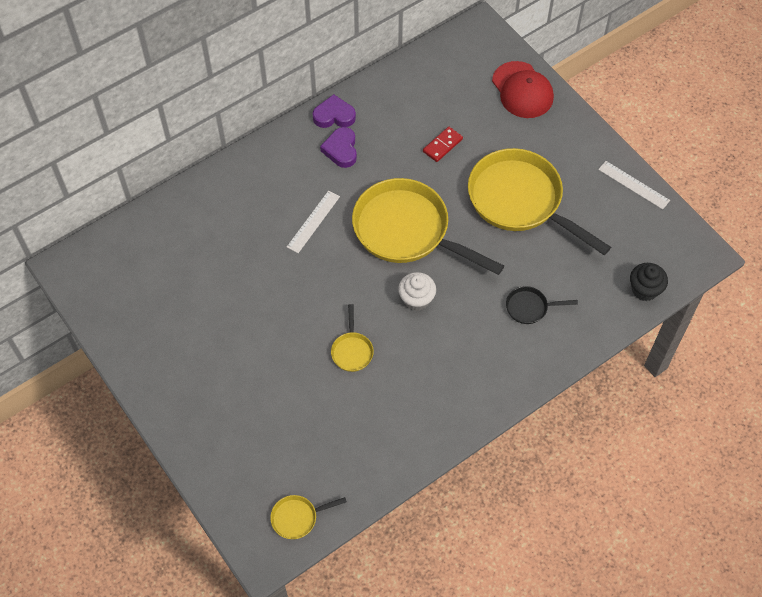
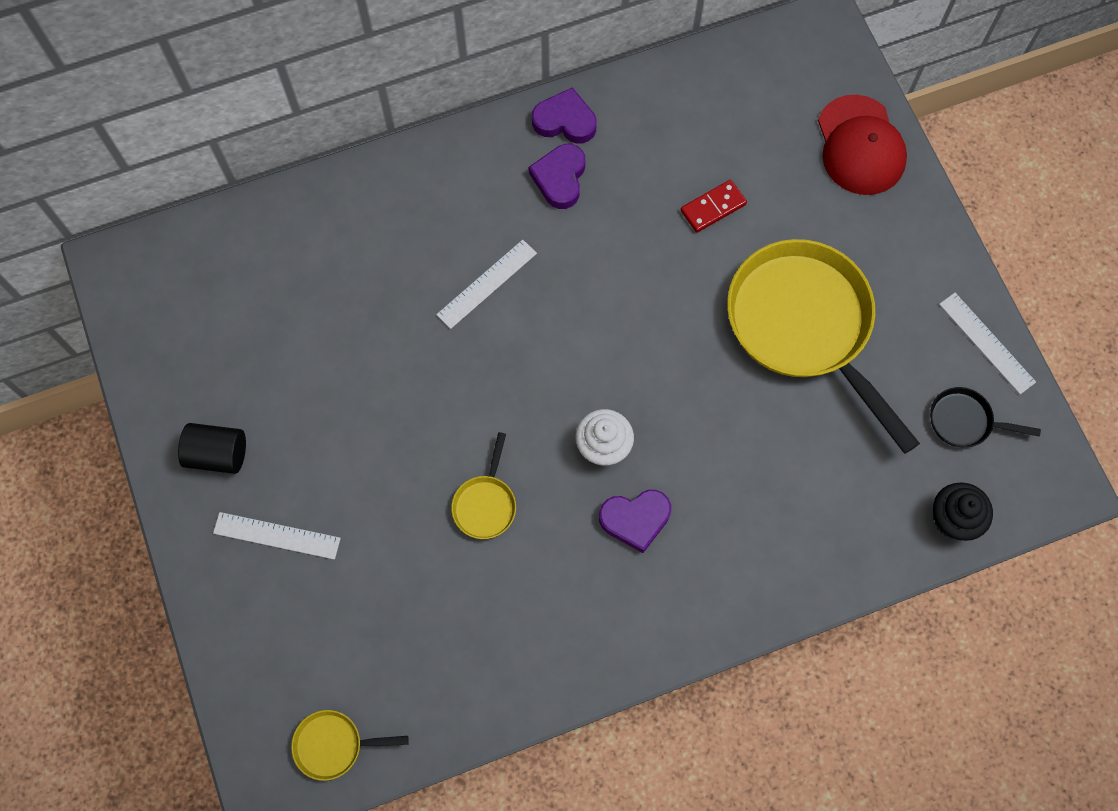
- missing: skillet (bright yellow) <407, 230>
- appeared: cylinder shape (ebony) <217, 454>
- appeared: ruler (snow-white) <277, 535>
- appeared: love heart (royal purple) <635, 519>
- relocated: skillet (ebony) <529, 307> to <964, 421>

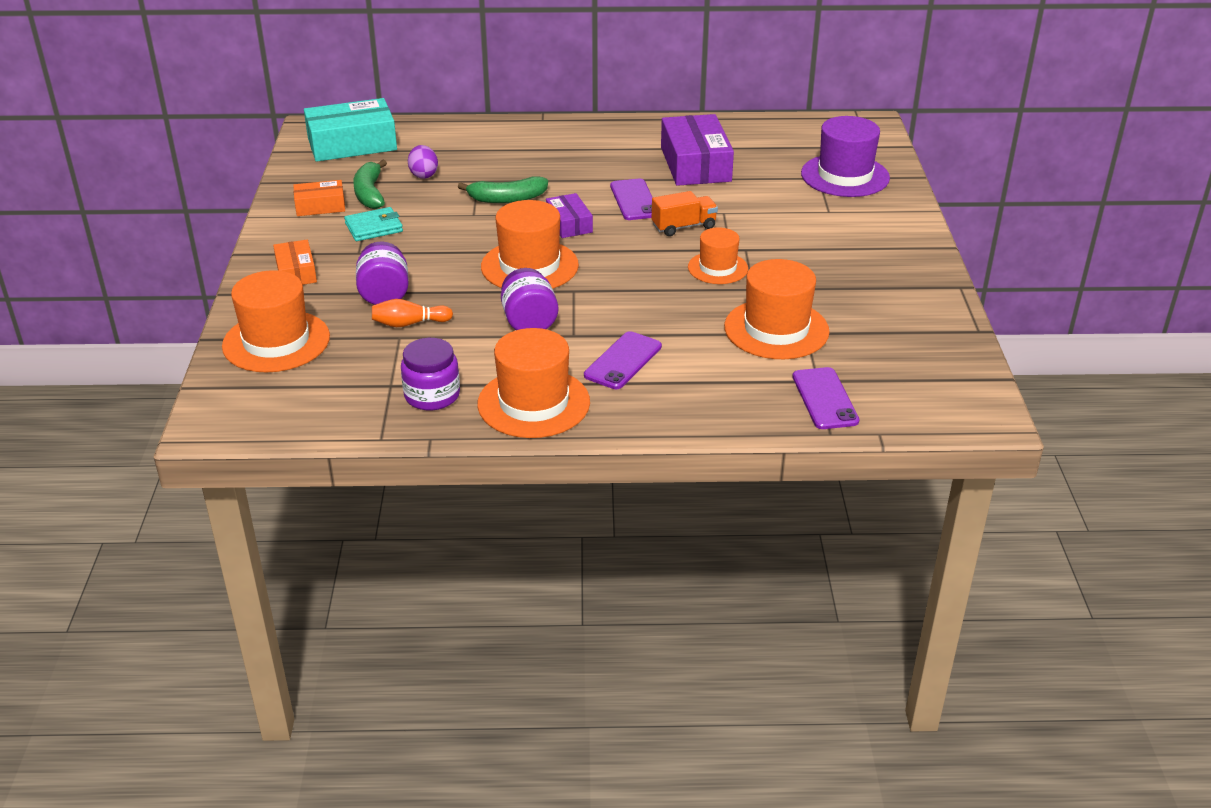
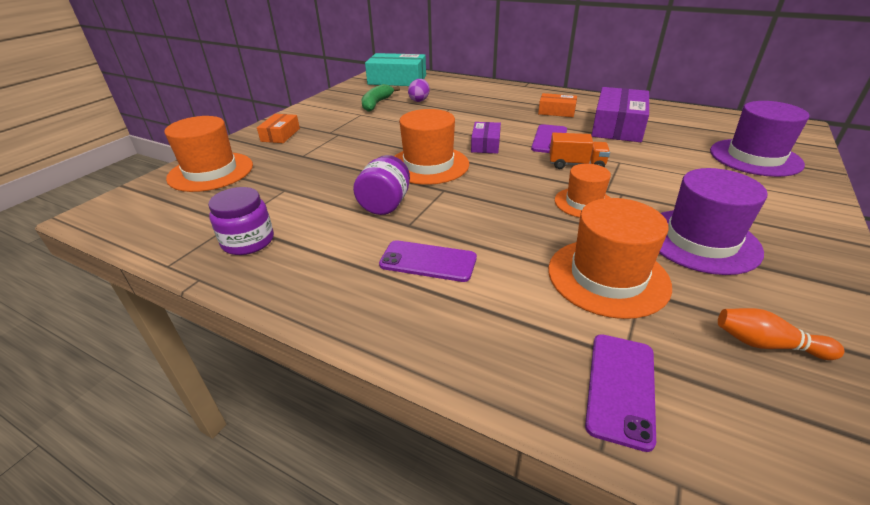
- missing: card wallet (teal) <374, 227>
- missing: jar (royal purple) <384, 294>
- missing: banana fruit (emerald) <507, 199>
- missing: top hat (orange-coloured) <533, 403>
- appeared: top hat (royal purple) <701, 241>
- relocated: parcel (orange-coloured) <320, 206> to <556, 111>
- relocated: bowling pin (orange-coloured) <409, 323> to <767, 344>
- spun: mobile phone (royal purple) <623, 361> = <428, 261> 45 degrees clockwise

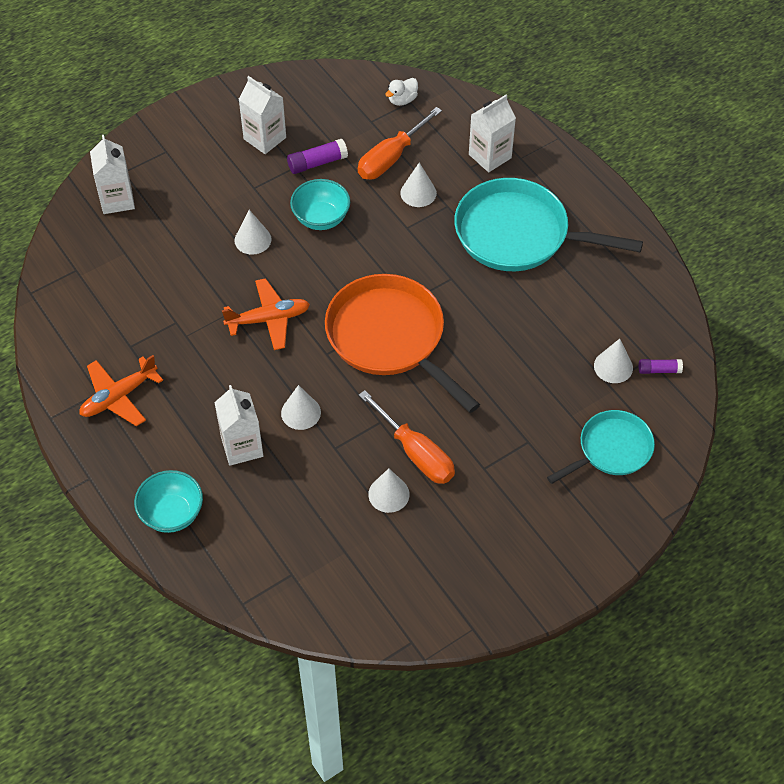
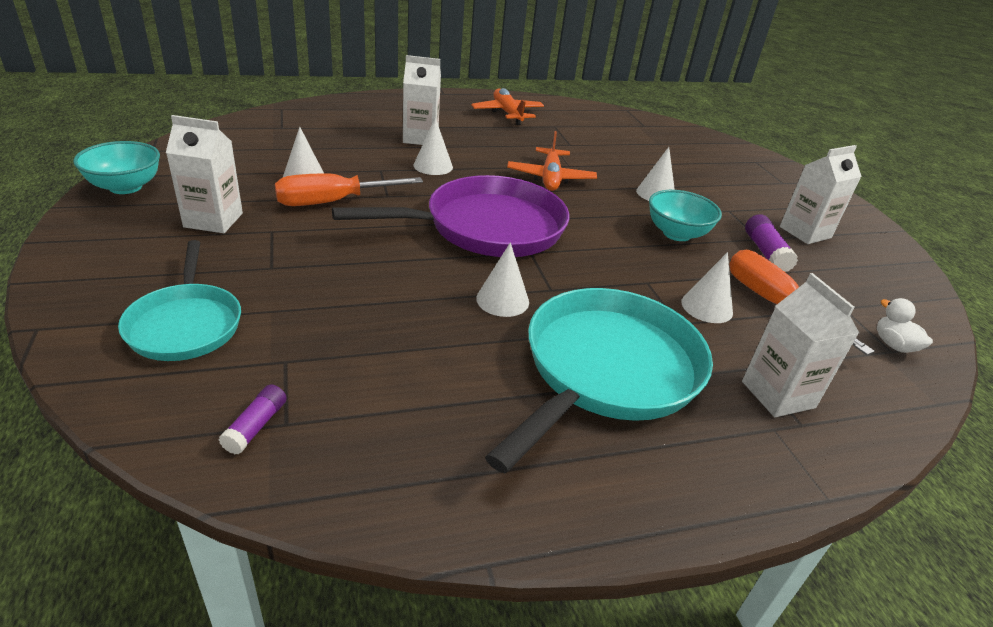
- relocated: milk carton (snow-white) <117, 200> to <213, 220>
- relocated: bowl (teal) <172, 513> to <125, 187>
- relocated: solid cone (snow-white) <613, 366> to <502, 300>
- colour: skillet (orange-coloured) <390, 338> to skillet (royal purple) <487, 227>

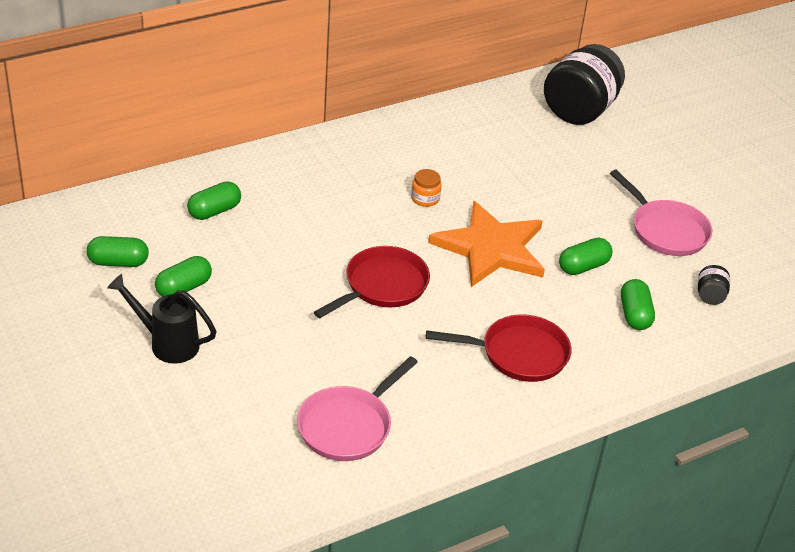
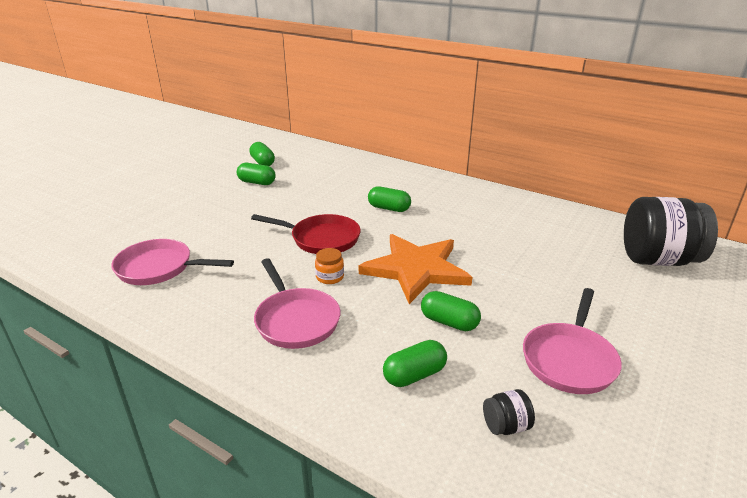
- missing: watering pot (ebony) <167, 343>
- relocated: pill shape (emerald) <214, 211> to <389, 208>
- relocated: jar (orange-coloured) <425, 198> to <330, 277>
- colour: skillet (red) <518, 354> to skillet (rose-pink) <295, 320>

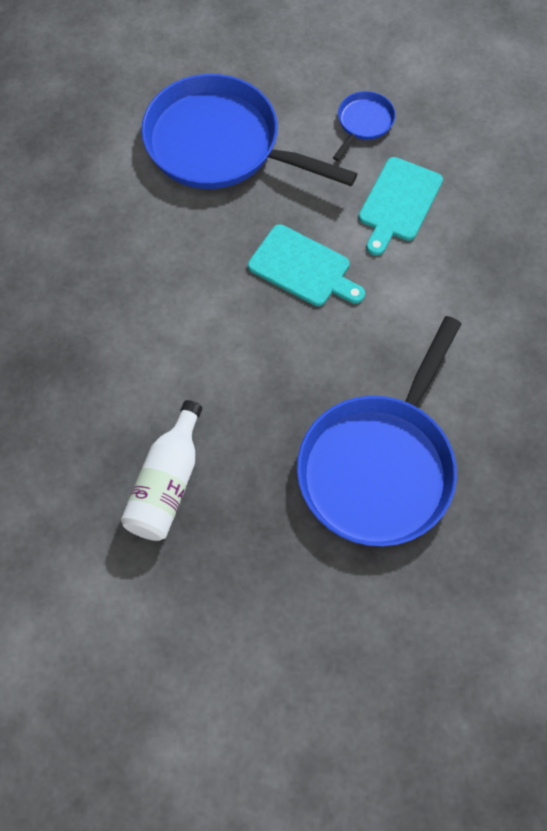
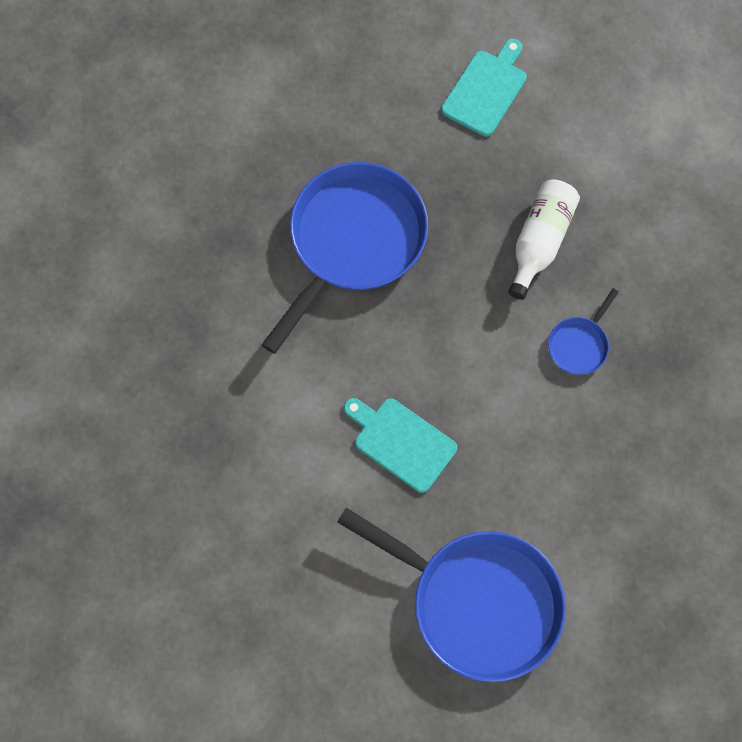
- relocated: skillet (cobalt) <363, 123> to <579, 345>
- relocated: chopping board (teal) <398, 203> to <486, 90>

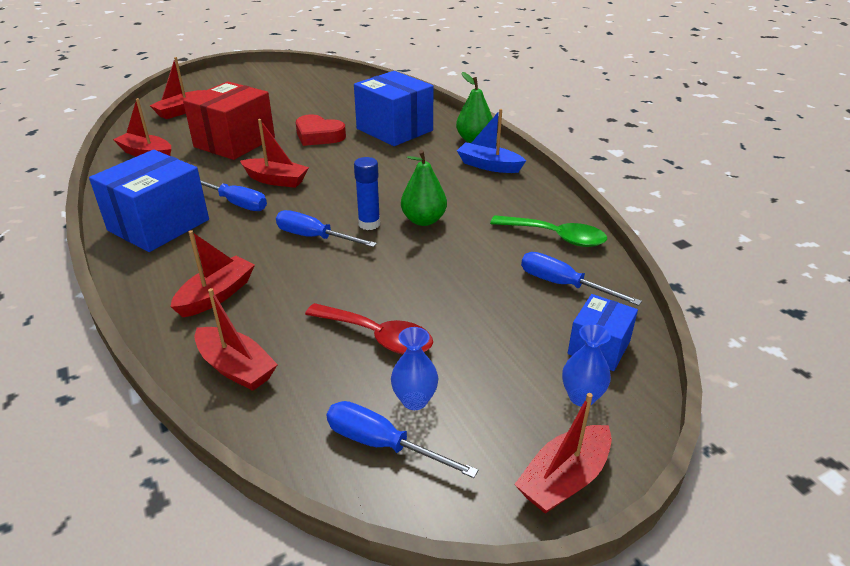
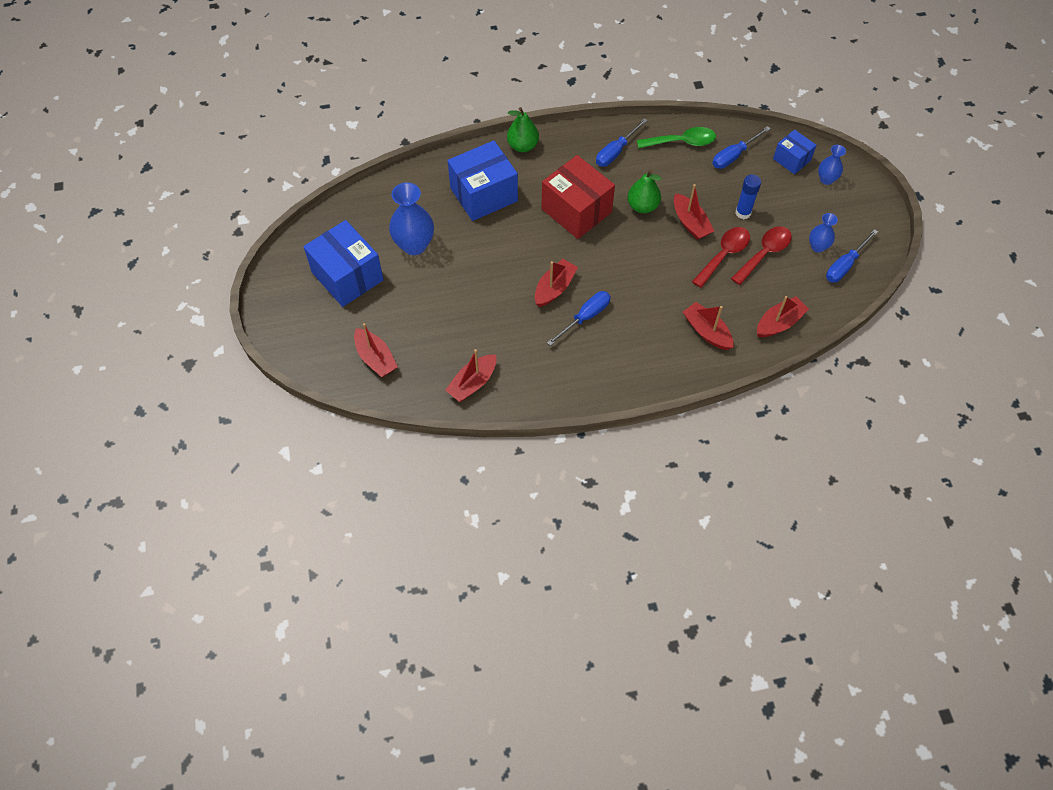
- missing: love heart (red) <318, 135>
- missing: toy boat (cobalt) <489, 166>
- appeared: vase (cobalt) <414, 245>
- appeared: tablespoon (red) <724, 255>
- relocated: parcel (cobalt) <158, 225> to <347, 276>
- relocated: parcel (red) <235, 142> to <576, 210>
- relocated: screwdriver (cobalt) <314, 237> to <616, 152>
- relocated: glue stick (cobalt) <369, 224> to <743, 213>
- relocated: toy boat (red) <564, 479> to <690, 223>
- spun: tablespoon (emerald) <556, 237> = <682, 142> 45 degrees clockwise

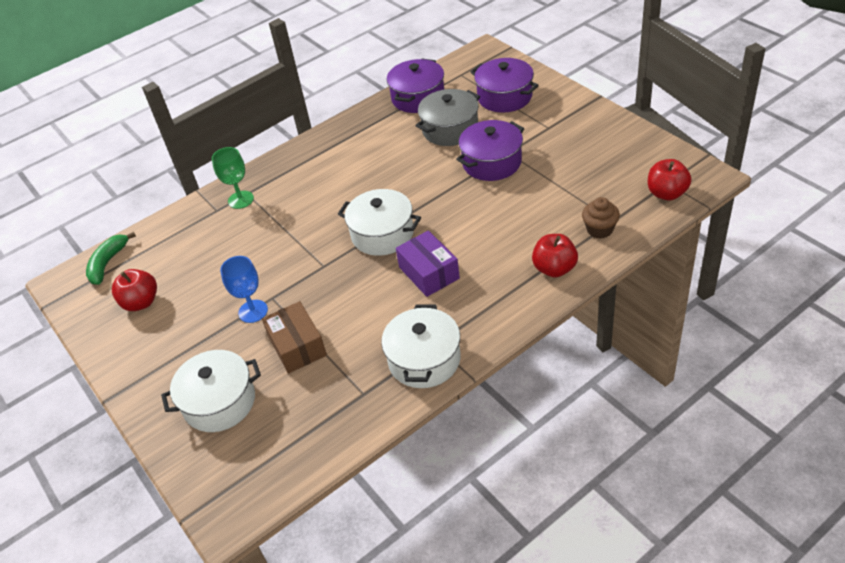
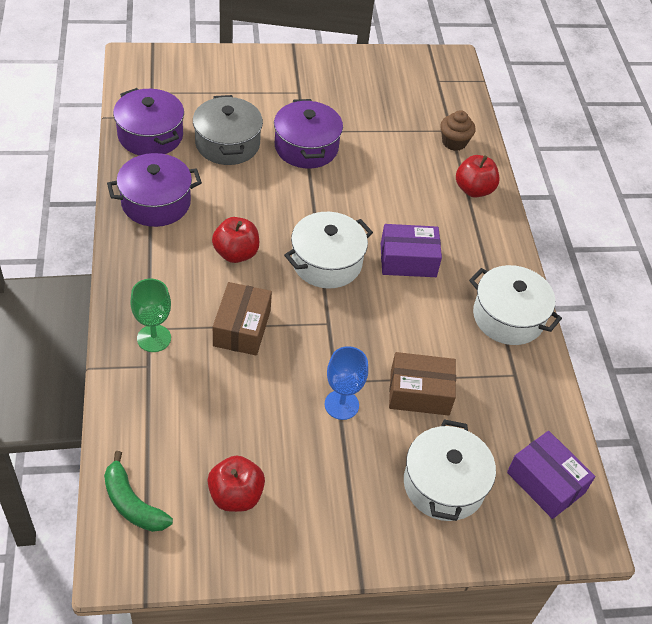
- appeared: parcel (dark brown) <242, 328>
- appeared: parcel (royal purple) <545, 482>
- relocated: stockpot (royal purple) <504, 97> to <156, 203>
- relocated: apple (red) <666, 193> to <236, 253>

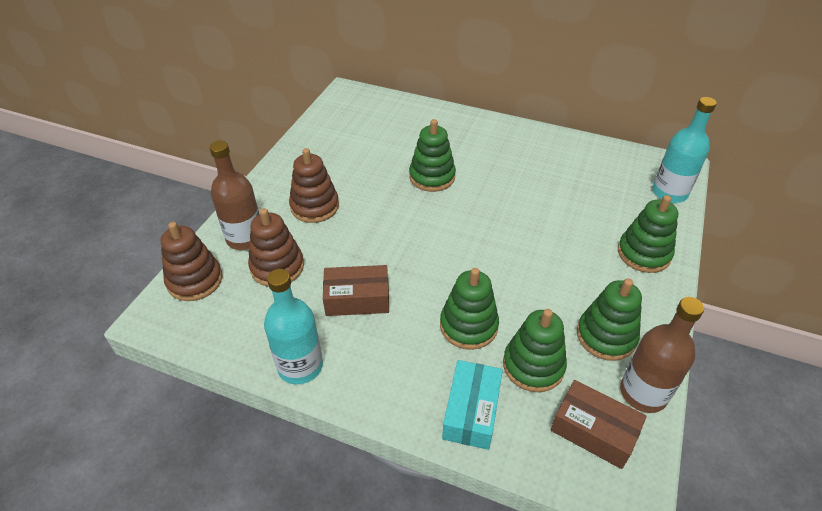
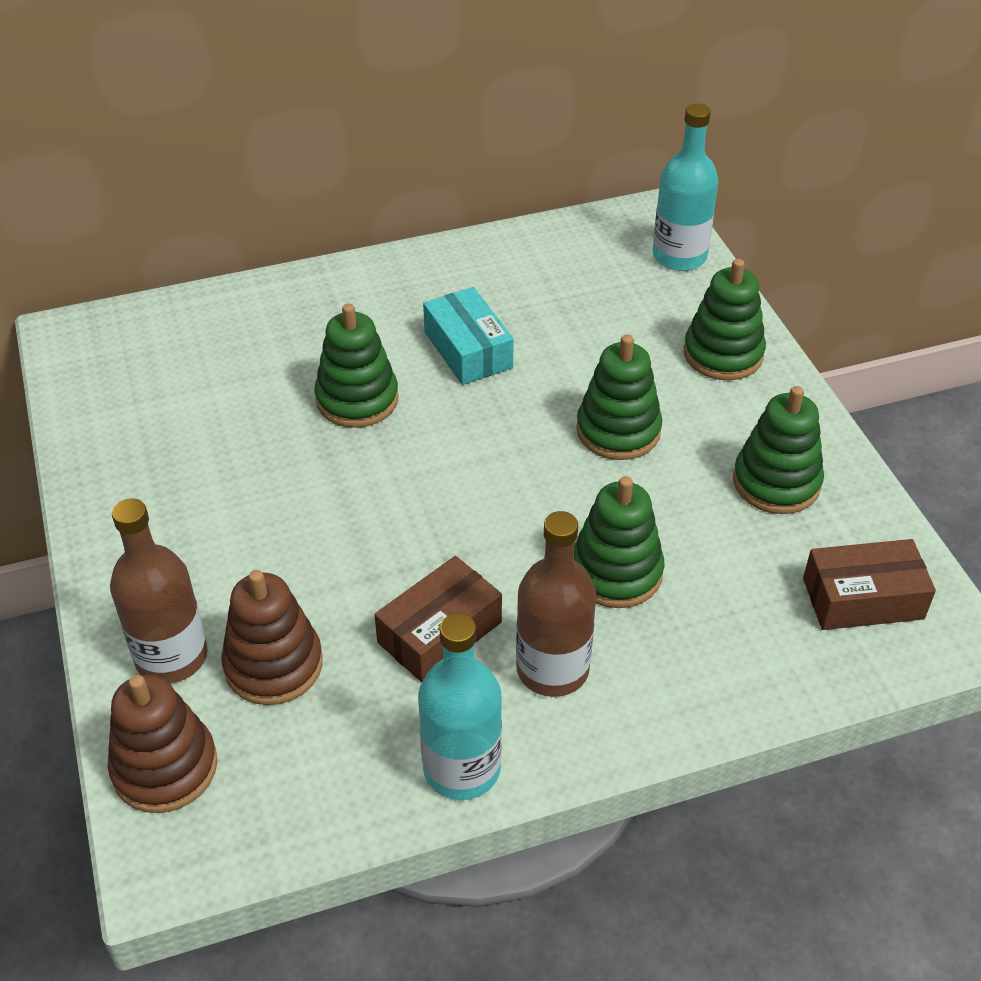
- missing: ring stacker (dark brown) <314, 206>
- relocated: parcel (teal) <471, 411> to <468, 350>
- relocated: ring stacker (emerald) <533, 366> to <618, 430>
- relocated: bottle (dark brown) <643, 393> to <552, 669>

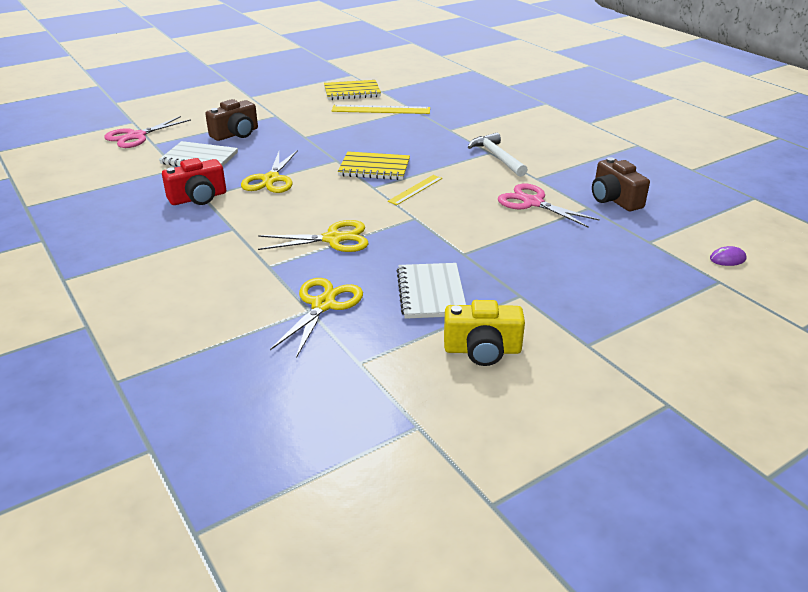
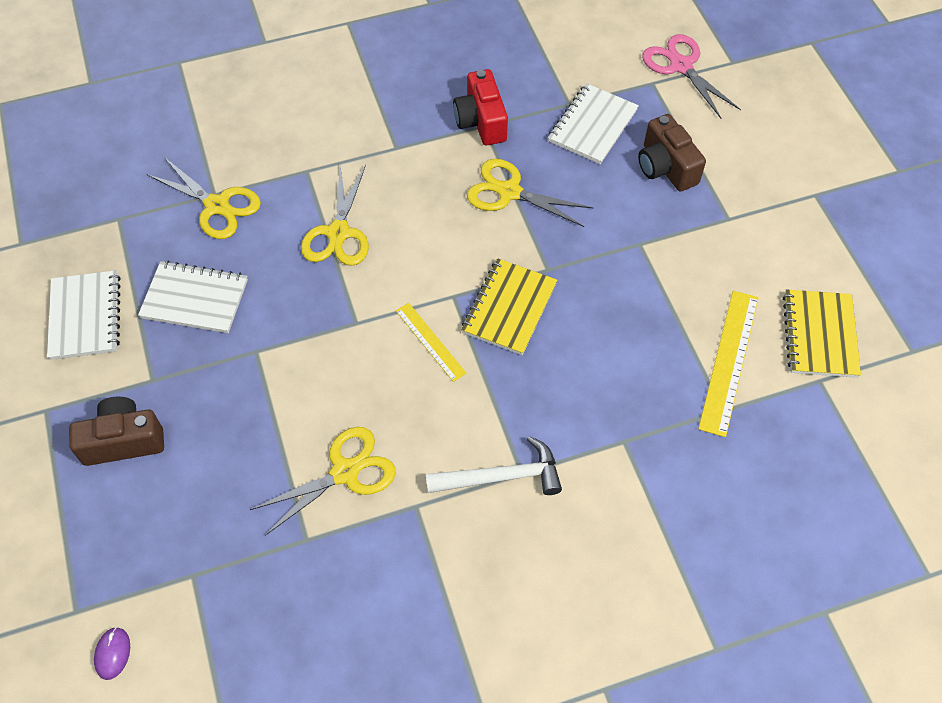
- relocated: compact camera (dark brown) <614, 199> to <123, 441>
- exchanged: compact camera (bright yellow) <482, 350> to notebook (snow-white) <85, 316>
- colour: pair of scissors (rose-pink) <533, 203> to pair of scissors (bright yellow) <345, 472>

